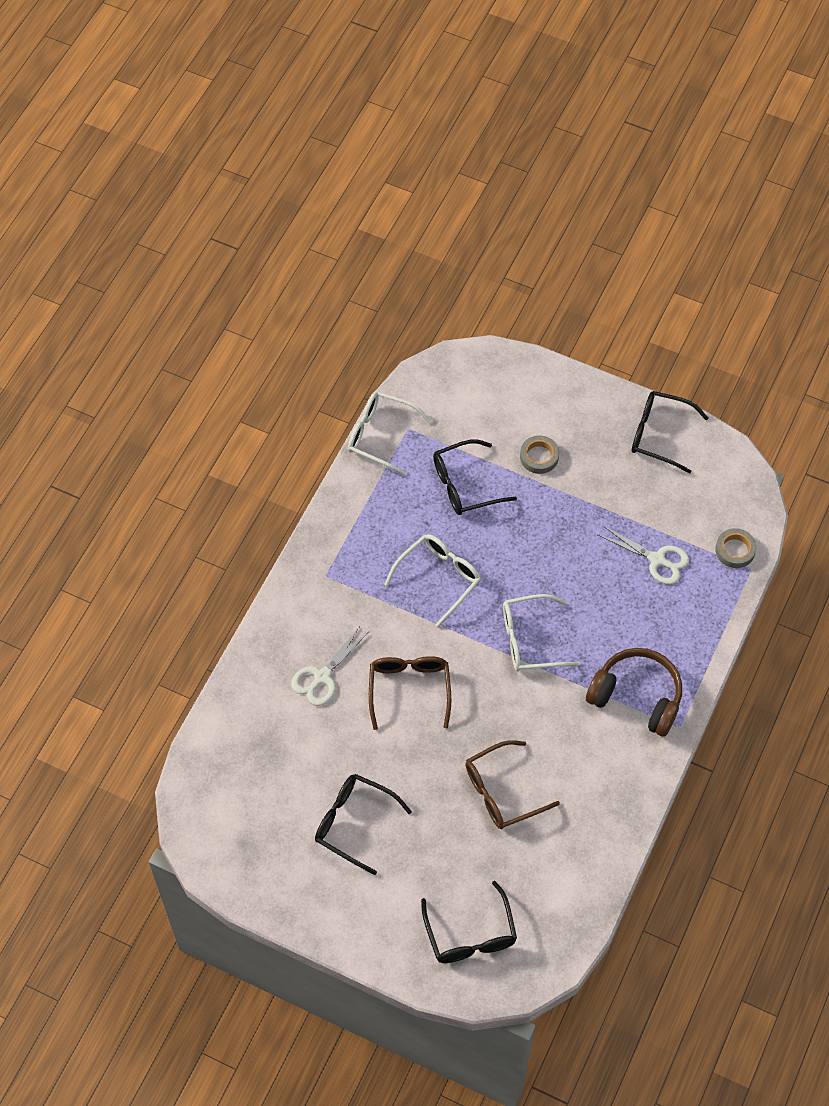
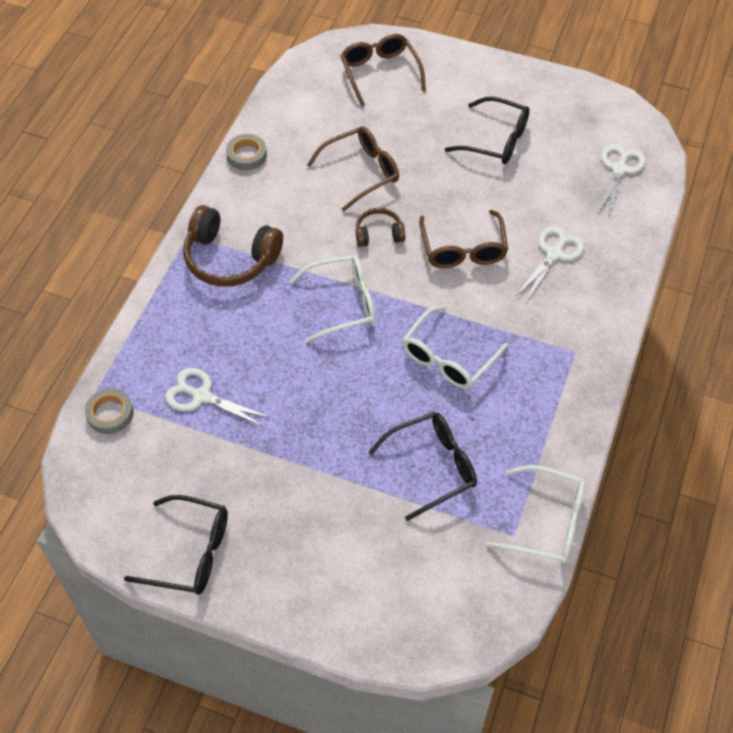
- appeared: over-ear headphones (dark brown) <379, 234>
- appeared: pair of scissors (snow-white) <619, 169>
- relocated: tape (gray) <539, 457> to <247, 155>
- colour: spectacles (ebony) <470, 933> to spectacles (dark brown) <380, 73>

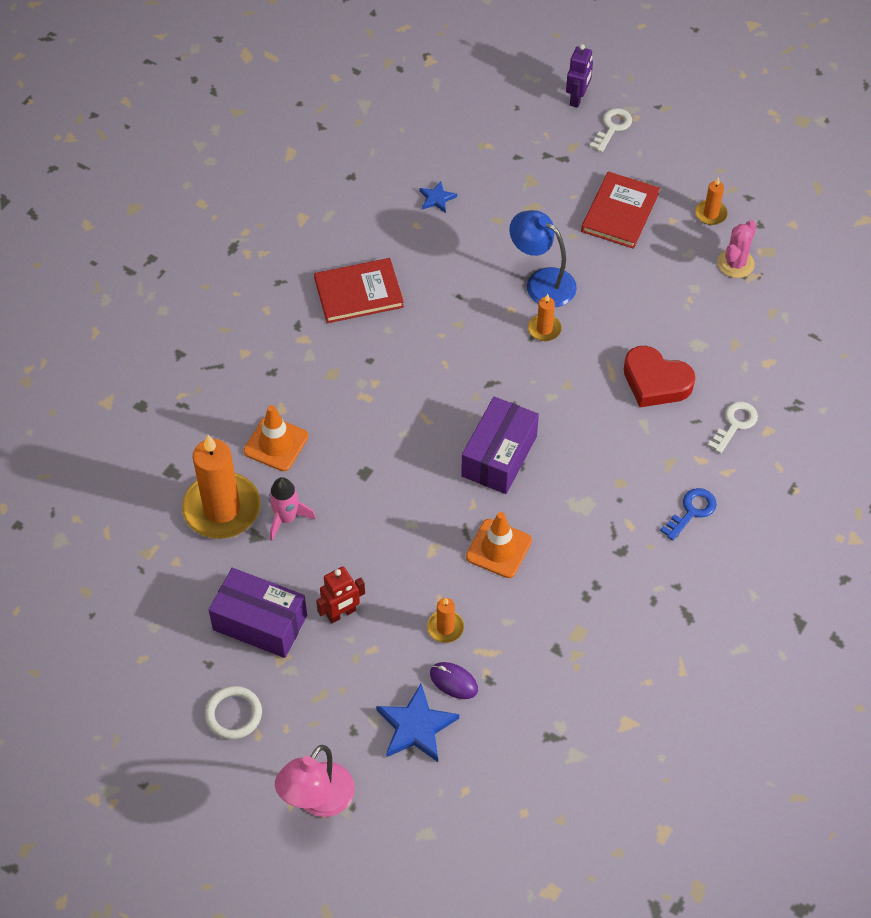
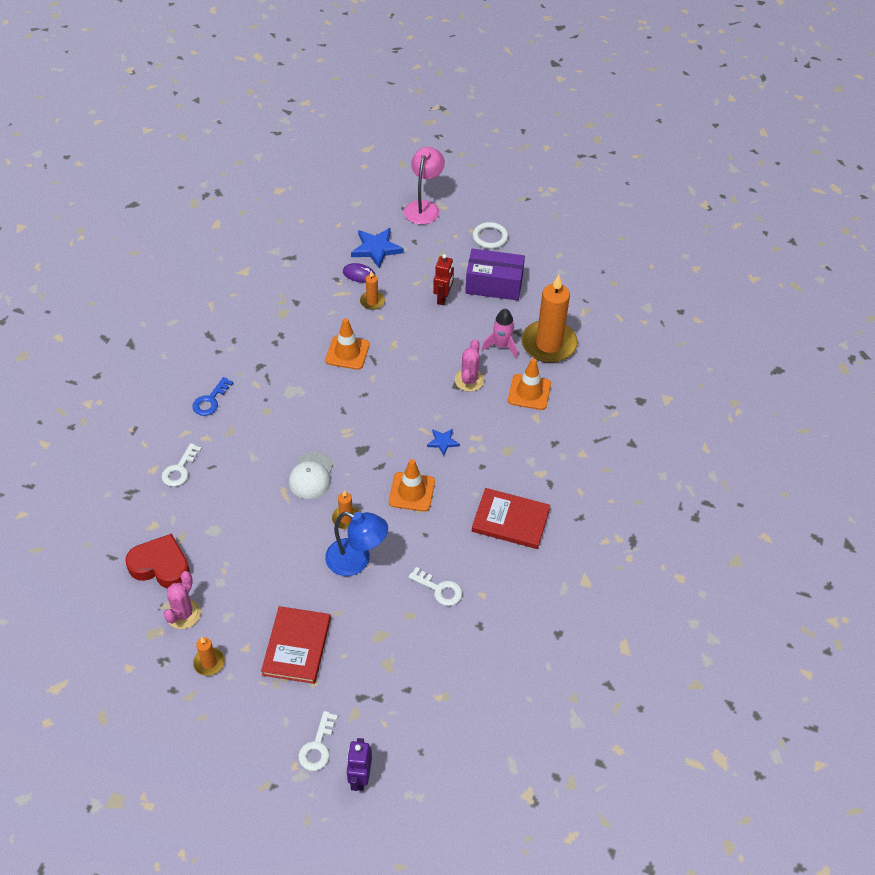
- missing: parcel (royal purple) <499, 456>
- appeared: baseball cap (snow-white) <311, 475>
- appeared: safety cone (orange-coloured) <411, 492>
- appeared: latchkey (snow-white) <439, 589>
- appeared: prickly plant (rose-pink) <469, 380>
- relocated: star shape (cobalt) <437, 198> to <443, 442>
- relocated: love heart (red) <655, 382> to <161, 566>
- spun: hardcover (red) <358, 293> = <510, 520> 45 degrees clockwise
- spun: robot figure (red) <341, 613> = <443, 298> 150 degrees clockwise

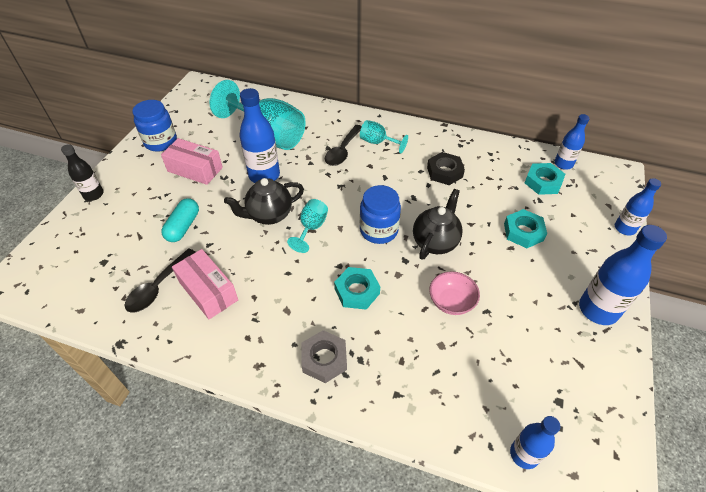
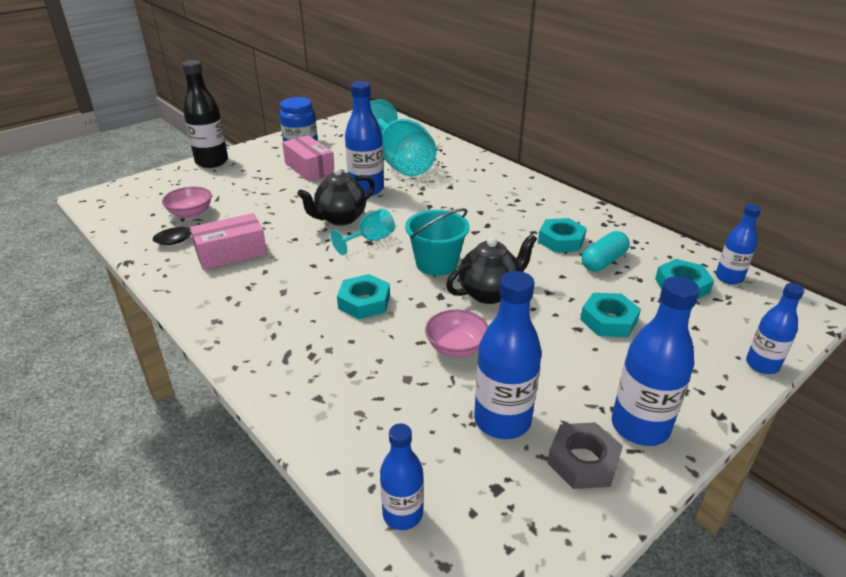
- missing: tablespoon (ebony) <343, 151>
- missing: wine glass (teal) <378, 142>
- appeared: bowl (rose-pink) <190, 213>
- appeared: bottle (cobalt) <502, 420>
- relocated: pill shape (teal) <183, 227> to <603, 261>
- relocated: hexagon nut (gray) <324, 359> to <583, 461>
- exchanged: jar (cobalt) <378, 230> to sand bucket (teal) <436, 264>
- colour: hexagon nut (ebony) <444, 172> to hexagon nut (teal) <561, 240>
- spun: parcel (rose-pink) <208, 291> = <231, 253> 75 degrees clockwise
- spun: china teapot (ebony) <269, 215> = <340, 219> 45 degrees counterclockwise
- size: bottle (ebony) <93, 194> = <212, 162> x1.63

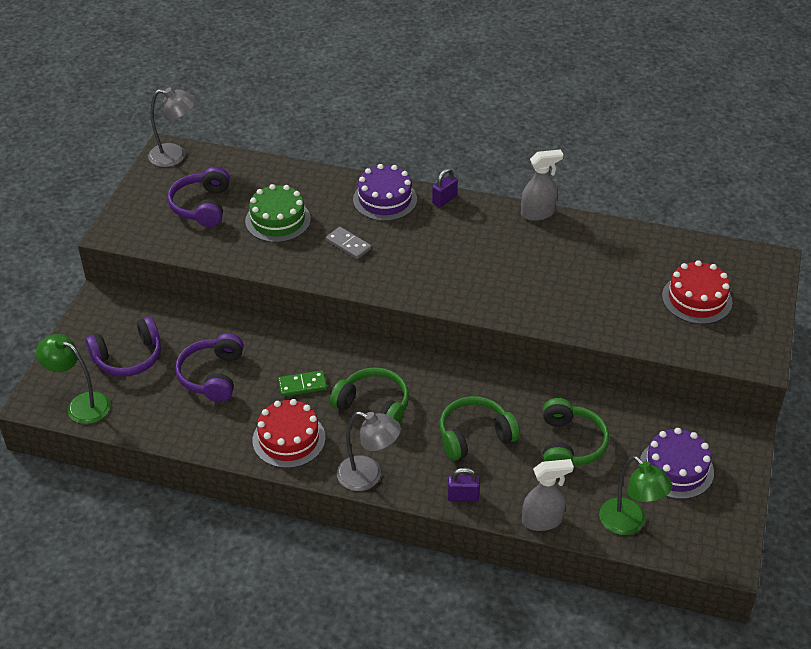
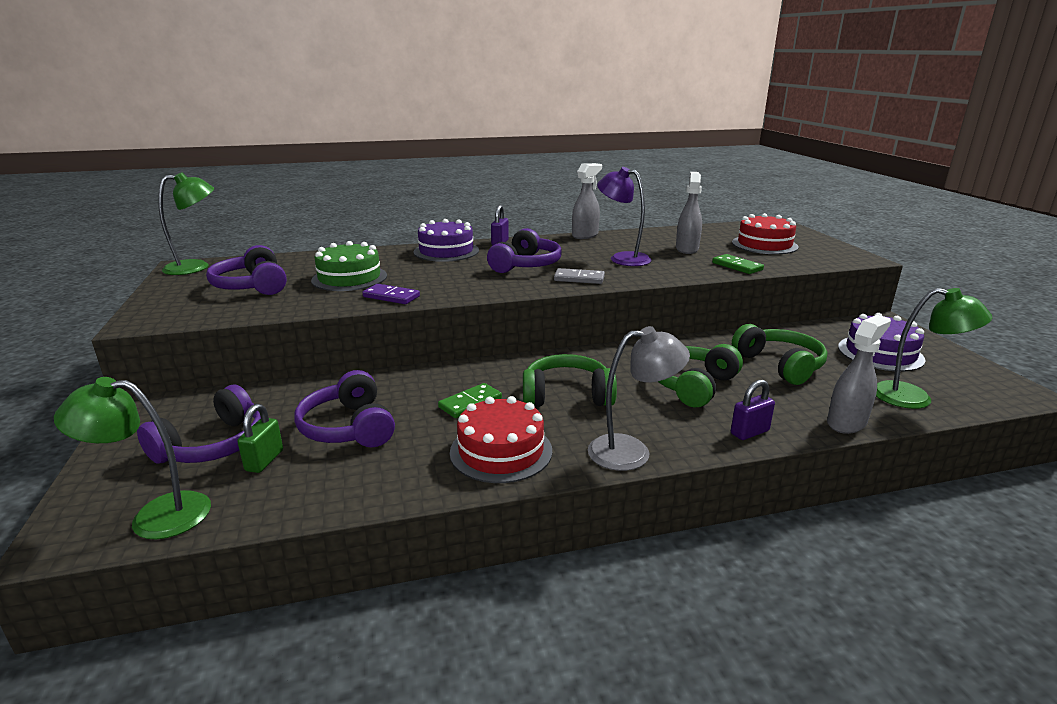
- appeared: padlock (emerald) <264, 460>
- appeared: domino (royal purple) <391, 297>
- appeared: over-ear headphones (royal purple) <526, 265>
- appeared: desk lamp (royal purple) <622, 258>
- appeared: sprayer (gray) <687, 249>
- appeared: domino (emerald) <737, 266>
- relocated: domino (gray) <348, 244> to <579, 279>
- colour: desk lamp (gray) <175, 156> to desk lamp (emerald) <196, 267>

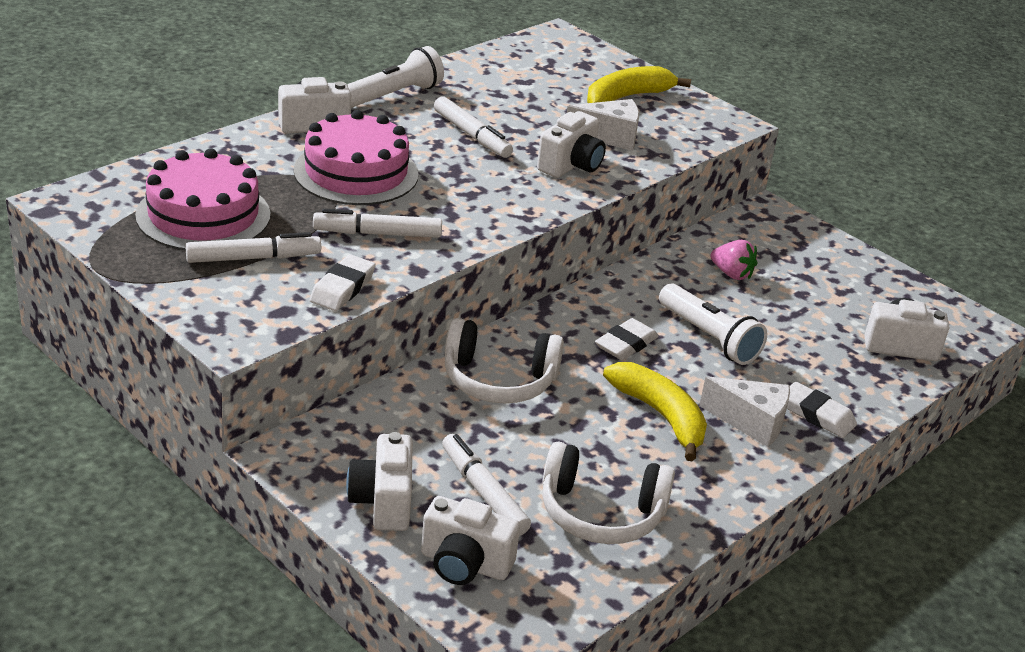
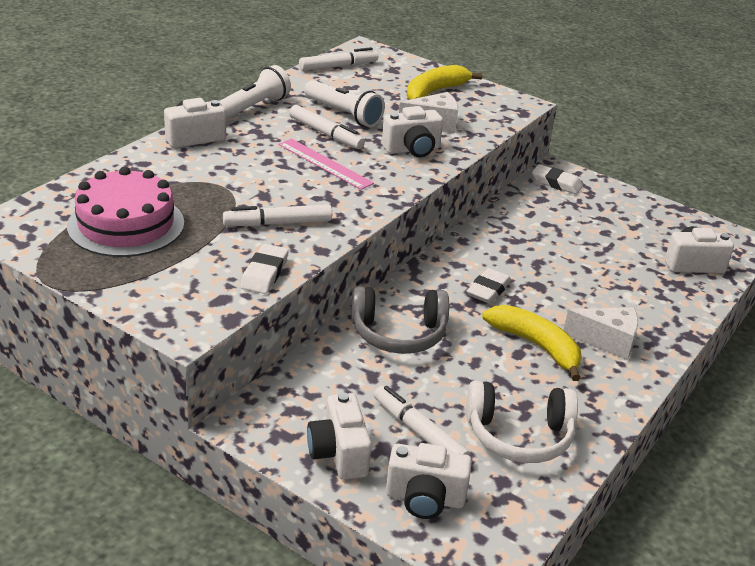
- missing: cake (rose-pink) <356, 172>
- missing: berry (rose-pink) <732, 274>
- appeared: ruler (rose-pink) <325, 163>
- relocated: marker pen (snow-white) <253, 258> to <338, 66>
- relocated: flashlight (snow-white) <709, 337> to <343, 114>
- relocated: gum eraser (snow-white) <817, 415> to <556, 183>
- colour: over-ear headphones (snow-white) <498, 380> to over-ear headphones (gray) <398, 333>
- spun: compact camera (snow-white) <571, 165> = <412, 150> 45 degrees clockwise

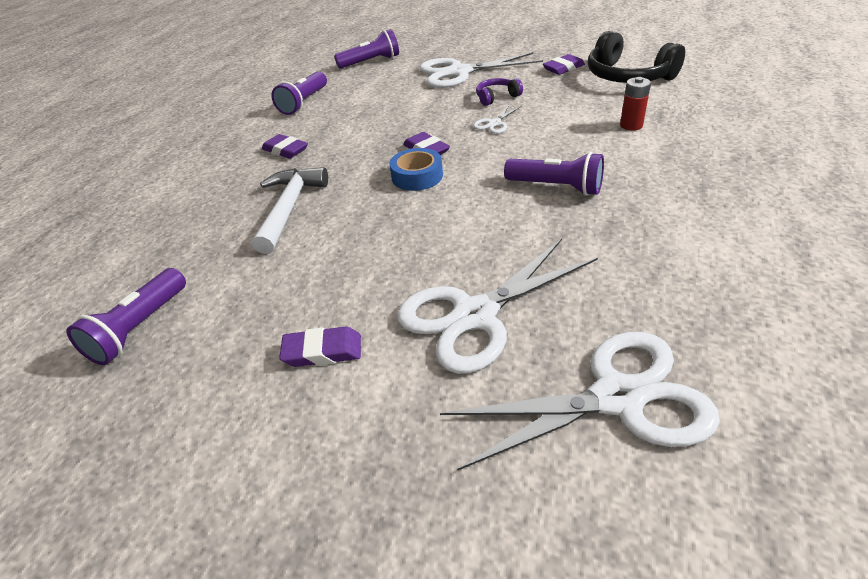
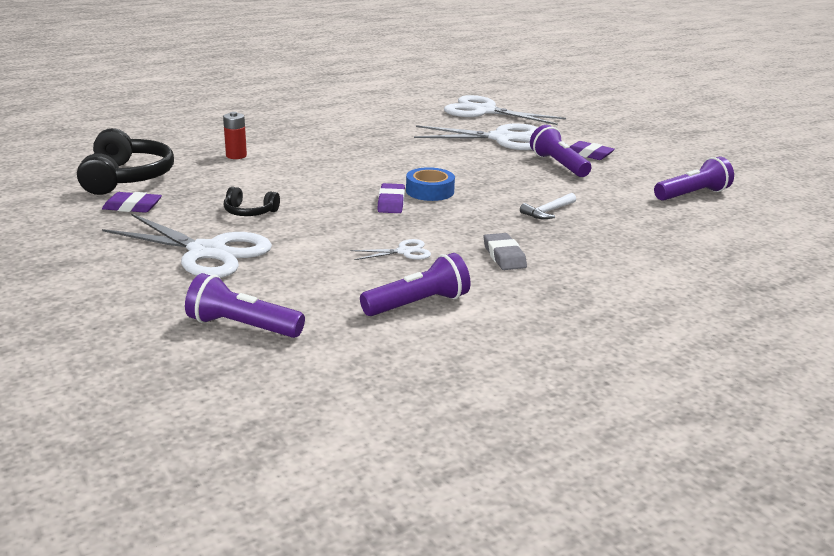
- relocated: pair of scissors (snow-white) <494, 123> to <404, 252>
- relocated: flashlight (royal purple) <556, 187> to <558, 165>
- colour: gum eraser (royal purple) <285, 150> to gum eraser (gray) <504, 256>
- colour: over-ear headphones (royal purple) <496, 97> to over-ear headphones (ebony) <249, 212>
- size: hammer (snow-white) <289, 208> = <548, 212> x0.56

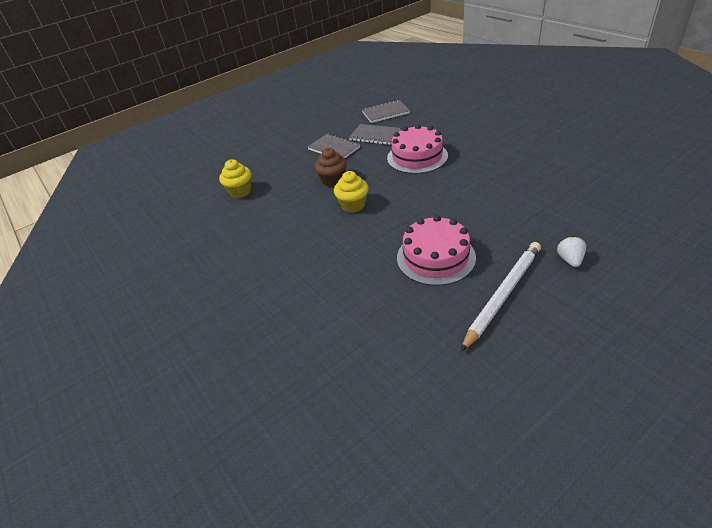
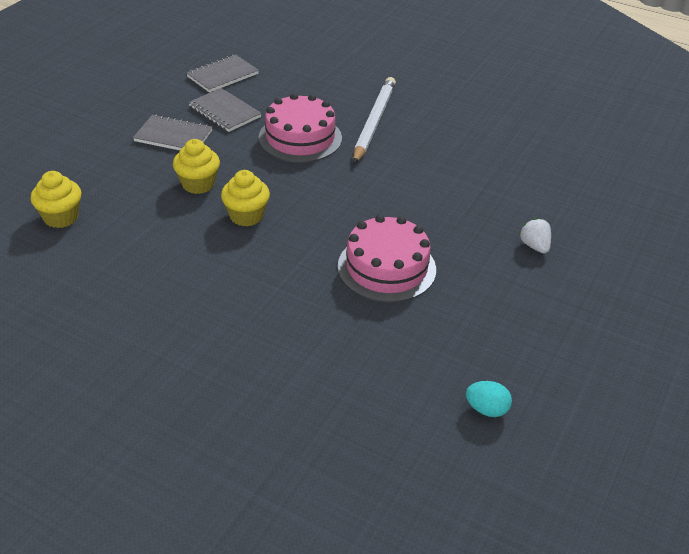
- appeared: toy egg (teal) <486, 409>
- relocated: wooden pencil (snow-white) <503, 295> to <374, 122>
- colour: fairy cake (dark brown) <333, 180> to fairy cake (bright yellow) <198, 184>
- spun: notebook (gray) <375, 136> = <224, 112> 45 degrees clockwise

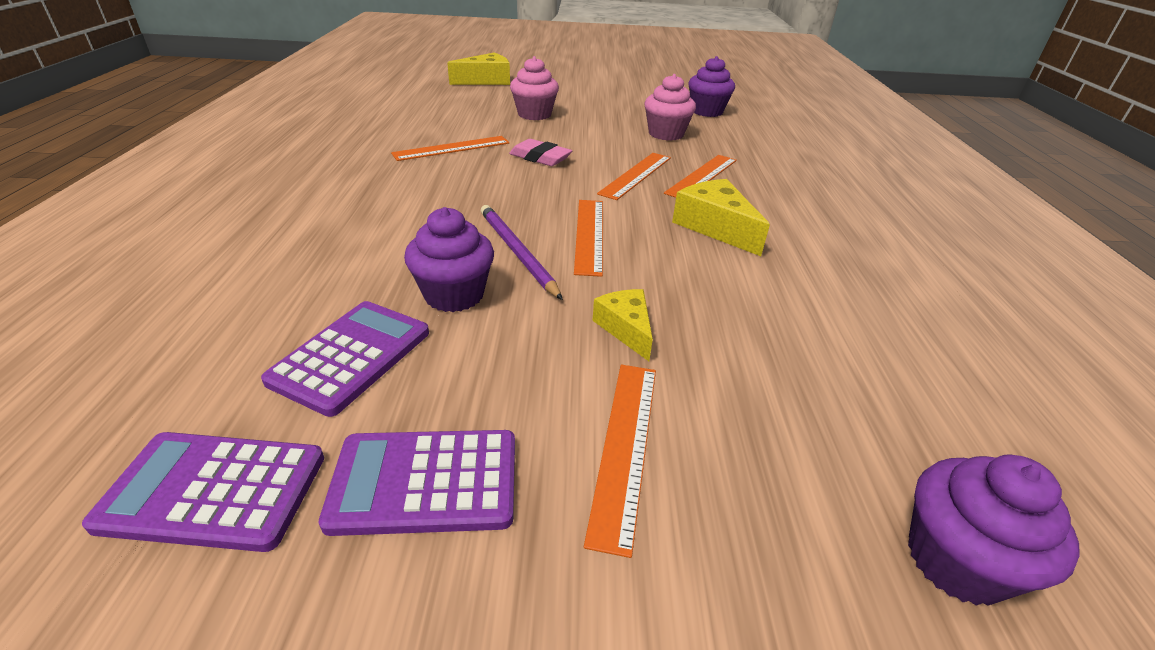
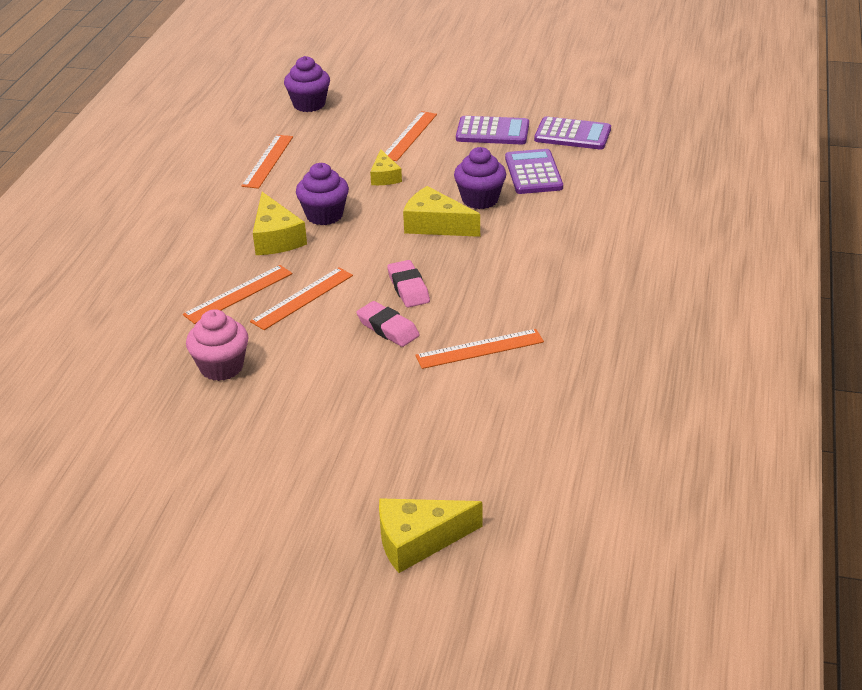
- missing: fairy cake (rose-pink) <534, 114>
- appeared: gum eraser (rose-pink) <408, 288>
- relocated: ruler (orange-coloured) <589, 235> to <267, 161>
- relocated: fairy cake (royal purple) <707, 111> to <324, 215>
- exchanged: wooden pencil (royal purple) <517, 252> to cheese (bright yellow) <435, 225>
- spun: calculator (royal purple) <351, 356> = <533, 173> 135 degrees clockwise

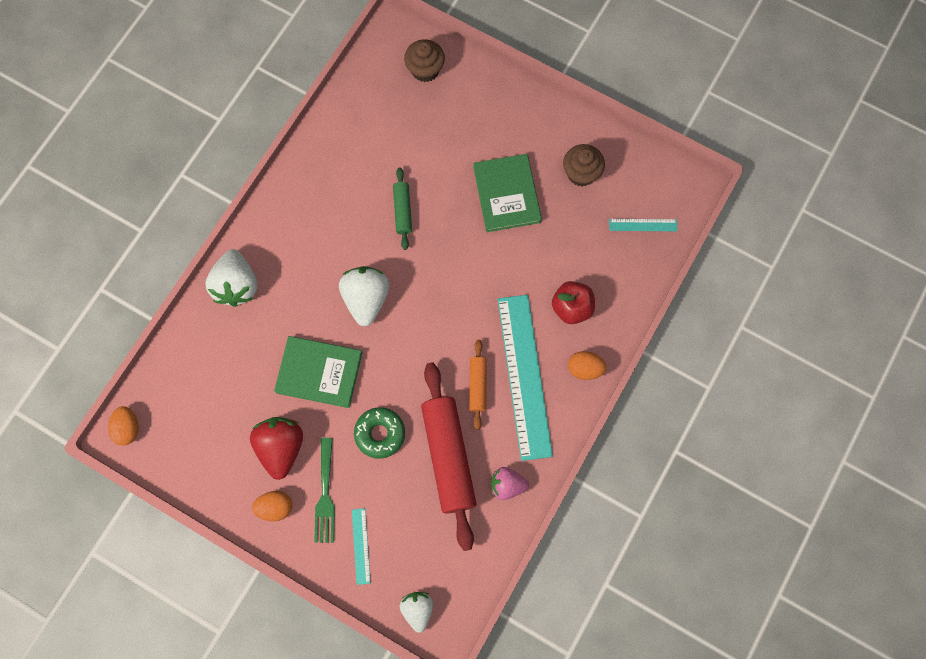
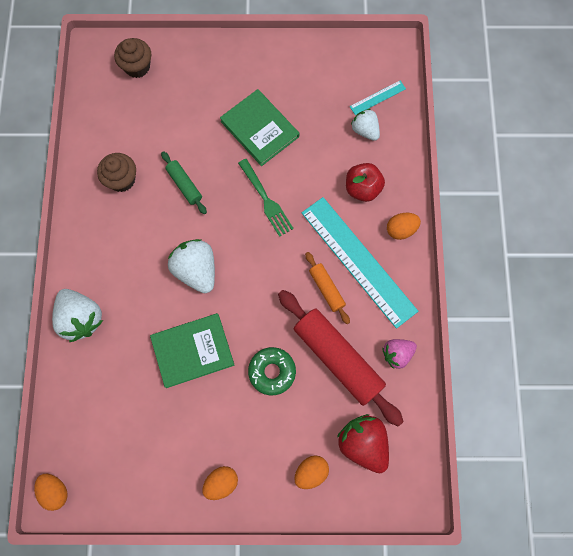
- relocated: berry (red) <281, 448> to <363, 443>
- relocated: table fork (emerald) <325, 494> to <266, 200>
- relocated: berry (snow-white) <417, 609> to <365, 130>
- relocated: fairy cake (dark brown) <581, 173> to <122, 180>
- exchanged: ruler (teal) <361, 546> to toy egg (orange-coloured) <311, 472>

